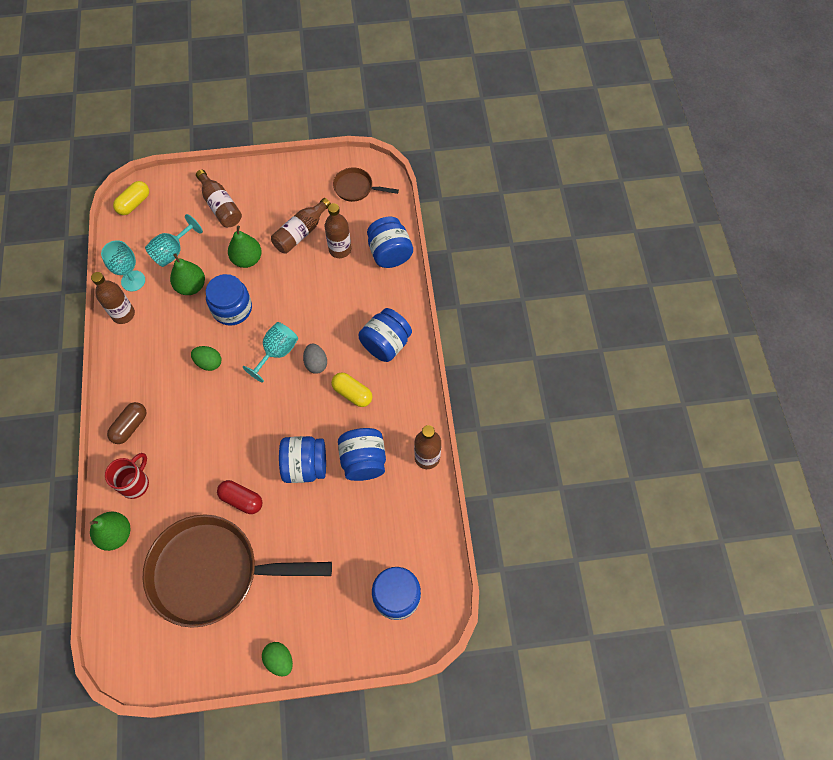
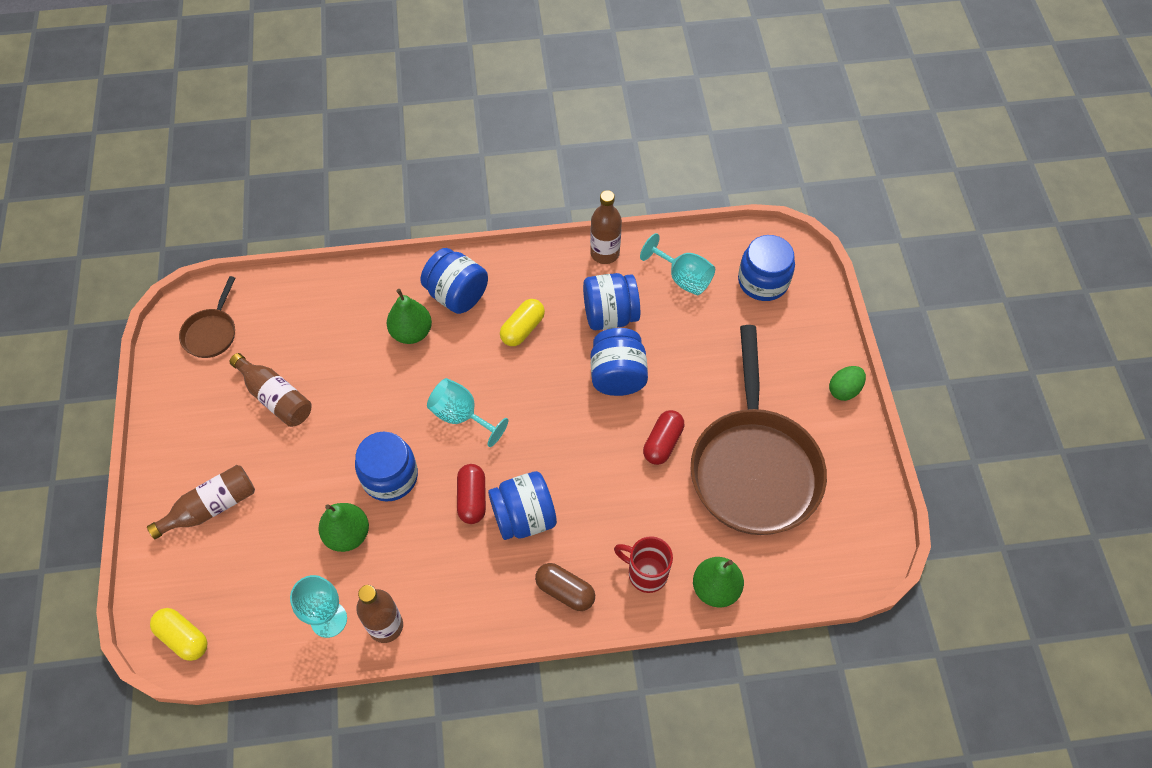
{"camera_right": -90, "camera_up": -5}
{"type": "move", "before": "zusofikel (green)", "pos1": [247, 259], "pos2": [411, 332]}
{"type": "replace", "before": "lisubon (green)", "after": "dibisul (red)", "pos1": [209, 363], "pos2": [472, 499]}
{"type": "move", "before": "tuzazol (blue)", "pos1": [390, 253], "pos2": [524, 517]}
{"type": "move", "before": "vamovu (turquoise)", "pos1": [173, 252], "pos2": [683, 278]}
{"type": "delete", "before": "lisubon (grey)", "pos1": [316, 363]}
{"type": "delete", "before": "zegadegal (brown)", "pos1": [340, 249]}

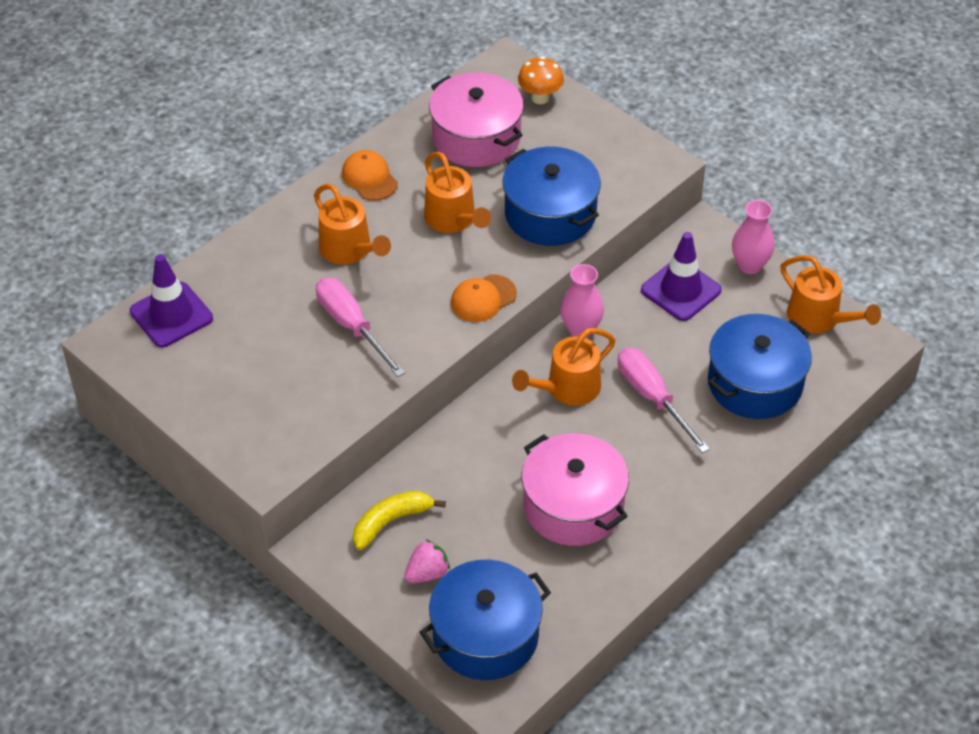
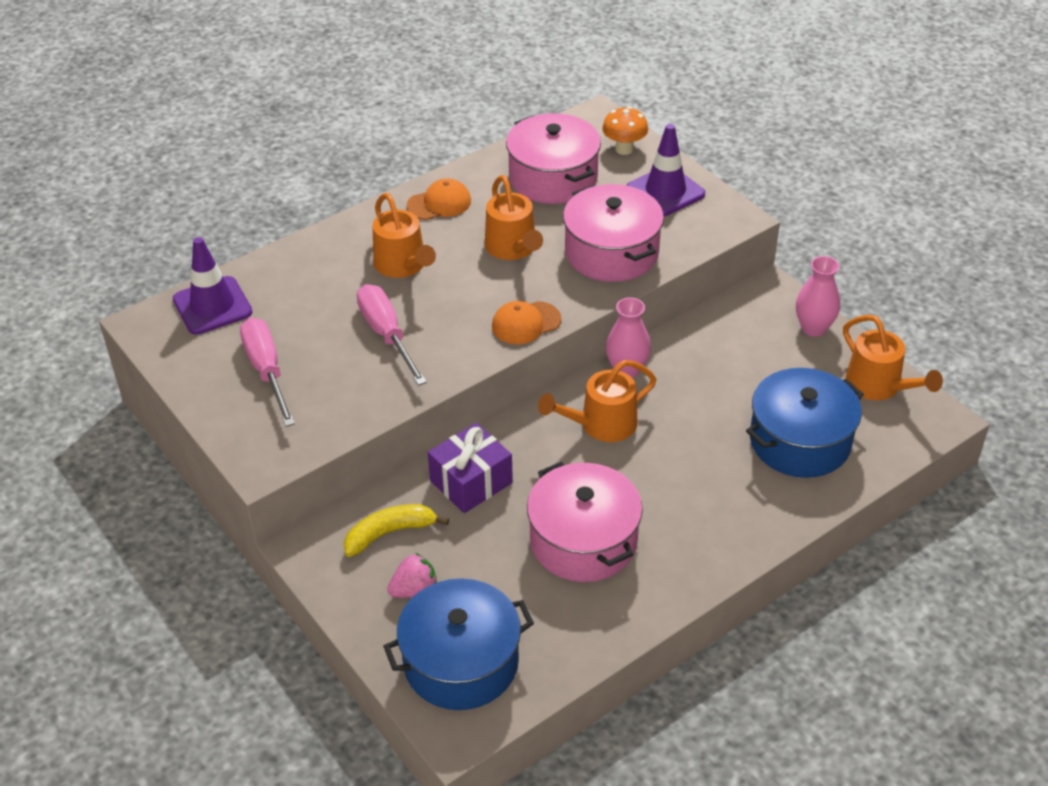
{"camera_right": 10, "camera_up": -5}
{"type": "move", "before": "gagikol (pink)", "pos1": [652, 398], "pos2": [267, 371]}
{"type": "rotate", "before": "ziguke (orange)", "pos1": [369, 178], "pos2": [439, 203], "turn": 90}
{"type": "insert", "after": "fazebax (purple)", "pos2": [471, 482]}
{"type": "recolor", "before": "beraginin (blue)", "after": "beraginin (pink)", "pos1": [550, 214], "pos2": [611, 252]}
{"type": "move", "before": "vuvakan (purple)", "pos1": [681, 290], "pos2": [665, 191]}

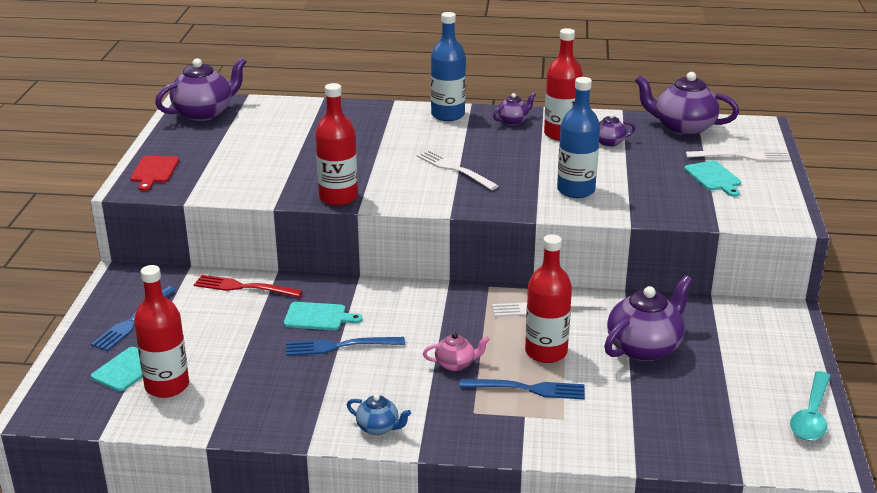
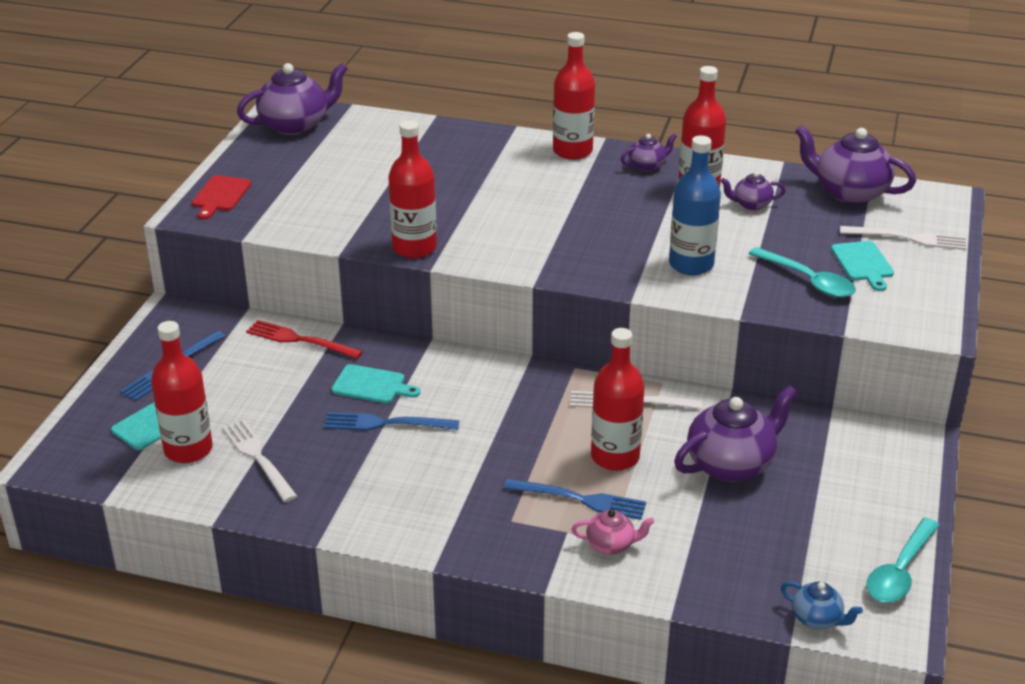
{"camera_right": 10, "camera_up": 5}
{"type": "move", "before": "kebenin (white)", "pos1": [454, 169], "pos2": [258, 457]}
{"type": "recolor", "before": "zegadegal (blue)", "after": "zegadegal (red)", "pos1": [448, 115], "pos2": [572, 151]}
{"type": "move", "before": "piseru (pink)", "pos1": [455, 364], "pos2": [611, 545]}
{"type": "insert", "after": "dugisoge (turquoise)", "pos2": [808, 281]}
{"type": "move", "before": "piseru (blue)", "pos1": [378, 428], "pos2": [817, 619]}

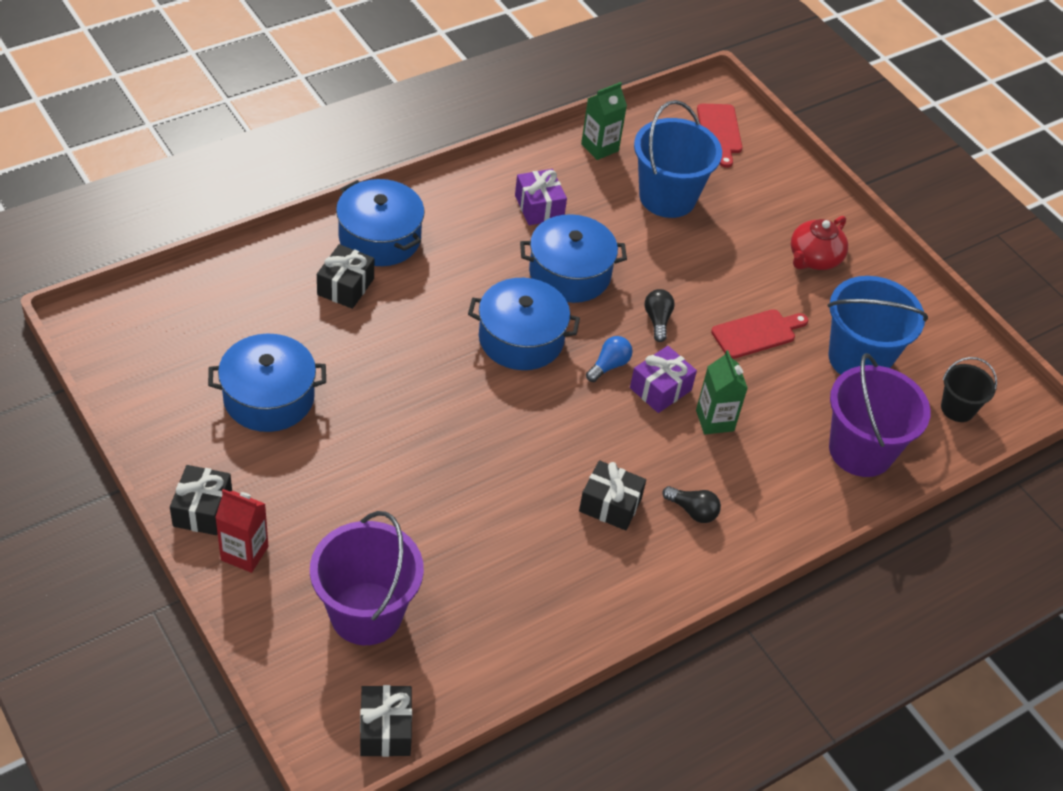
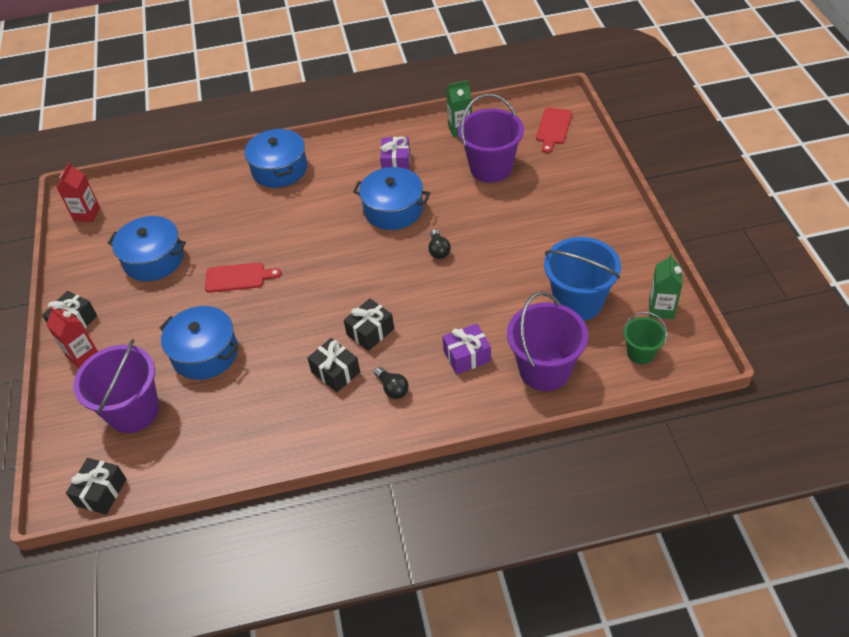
{"camera_right": 30, "camera_up": 0}
{"type": "insert", "after": "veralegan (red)", "pos2": [87, 214]}
{"type": "move", "before": "beraginin (blue)", "pos1": [521, 339], "pos2": [205, 353]}
{"type": "move", "before": "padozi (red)", "pos1": [757, 333], "pos2": [238, 277]}
{"type": "move", "before": "fazebax (black)", "pos1": [345, 287], "pos2": [370, 332]}
{"type": "rotate", "before": "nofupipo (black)", "pos1": [657, 320], "pos2": [438, 250], "turn": 150}
{"type": "move", "before": "fazebax (purple)", "pos1": [660, 389], "pos2": [467, 356]}
{"type": "recolor", "before": "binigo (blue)", "after": "binigo (purple)", "pos1": [667, 197], "pos2": [491, 168]}
{"type": "recolor", "before": "binigo (black)", "after": "binigo (green)", "pos1": [957, 408], "pos2": [640, 353]}
{"type": "move", "before": "veralegan (green)", "pos1": [714, 420], "pos2": [661, 309]}
{"type": "delete", "before": "nofupipo (blue)", "pos1": [609, 365]}
{"type": "delete", "before": "piseru (red)", "pos1": [814, 258]}

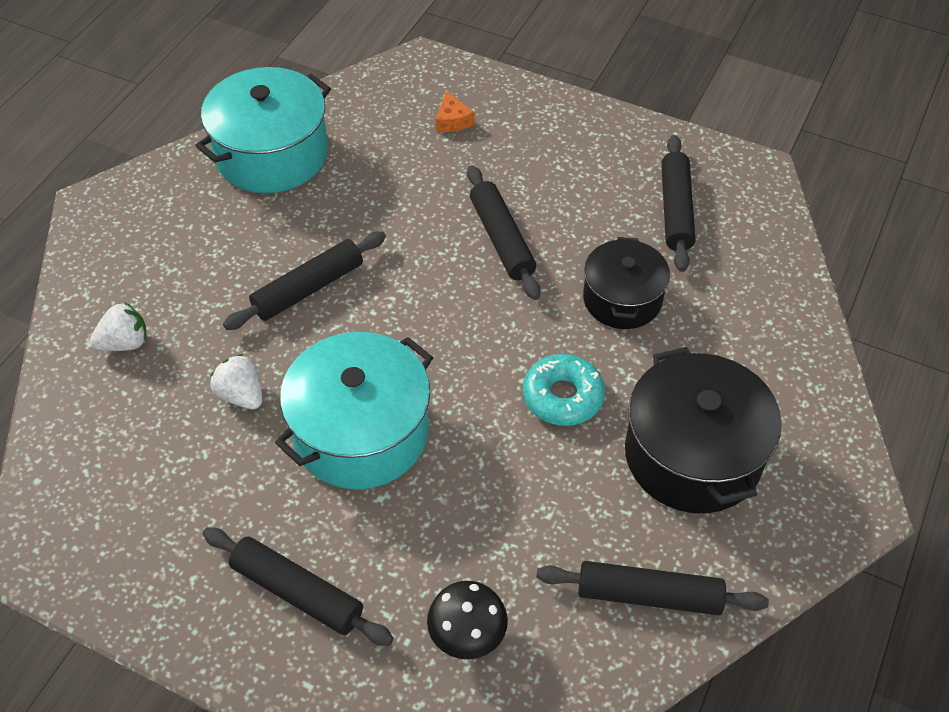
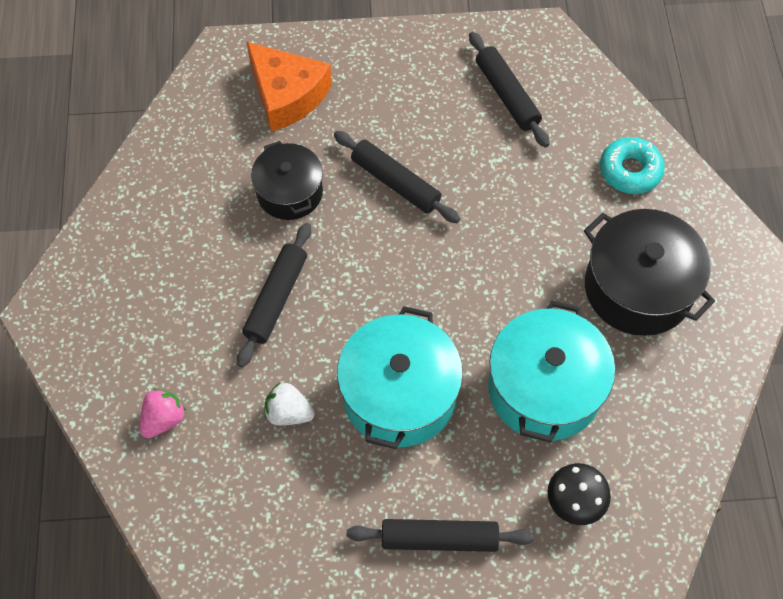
{"camera_right": -30, "camera_up": 10}
{"type": "recolor", "before": "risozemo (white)", "after": "risozemo (pink)", "pos1": [125, 343], "pos2": [164, 419]}
{"type": "resize", "before": "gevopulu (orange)", "pos1": [452, 121], "pos2": [287, 95], "scale": 2.3}
{"type": "move", "before": "beraginin (black)", "pos1": [622, 299], "pos2": [290, 192]}
{"type": "move", "before": "beraginin (turquoise)", "pos1": [272, 154], "pos2": [544, 388]}
{"type": "move", "before": "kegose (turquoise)", "pos1": [563, 396], "pos2": [630, 171]}
{"type": "delete", "before": "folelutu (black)", "pos1": [649, 595]}

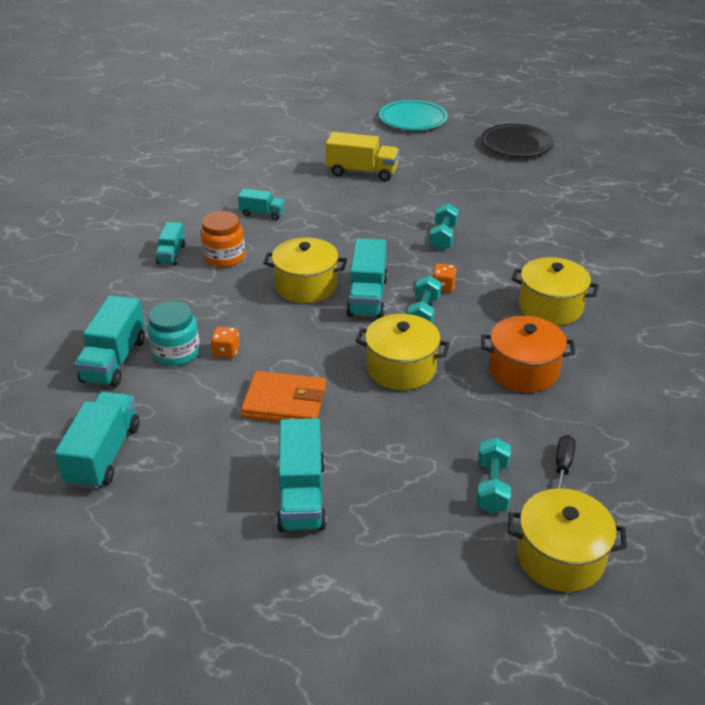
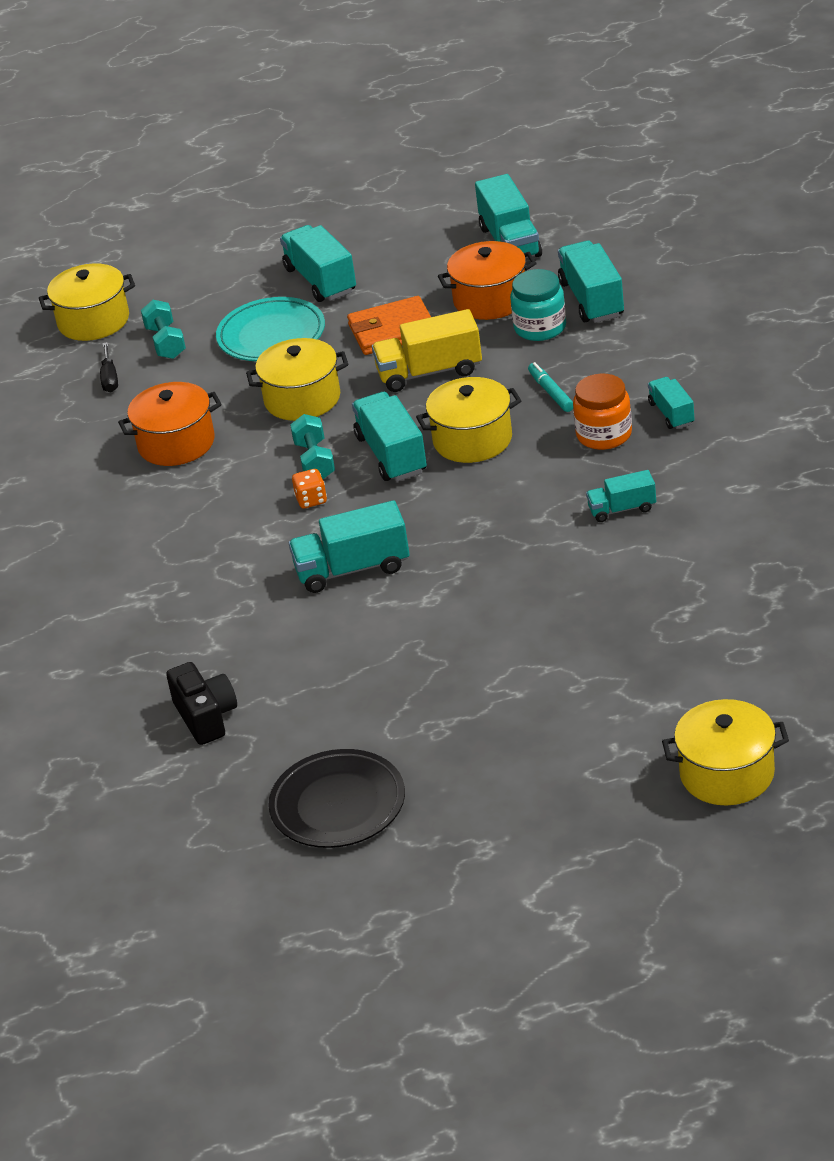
{"camera_right": 160, "camera_up": 0}
{"type": "insert", "after": "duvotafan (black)", "pos2": [206, 717]}
{"type": "move", "before": "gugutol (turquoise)", "pos1": [412, 119], "pos2": [271, 335]}
{"type": "replace", "before": "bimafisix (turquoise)", "after": "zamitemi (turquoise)", "pos1": [443, 237], "pos2": [352, 569]}
{"type": "move", "before": "zamitemi (yellow)", "pos1": [362, 172], "pos2": [429, 372]}
{"type": "insert", "after": "beraginin (orange)", "pos2": [490, 300]}
{"type": "insert", "after": "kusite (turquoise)", "pos2": [551, 392]}
{"type": "move", "before": "beraginin (yellow)", "pos1": [550, 307], "pos2": [727, 774]}
{"type": "delete", "before": "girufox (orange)", "pos1": [226, 351]}

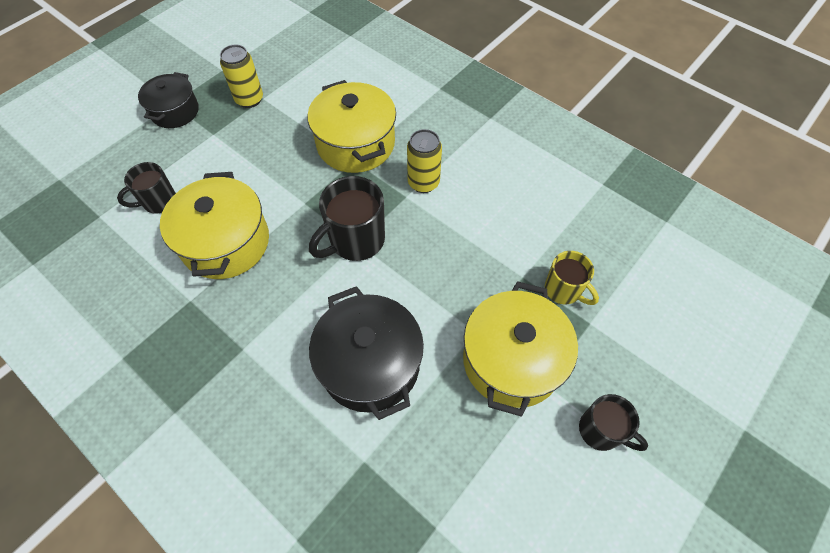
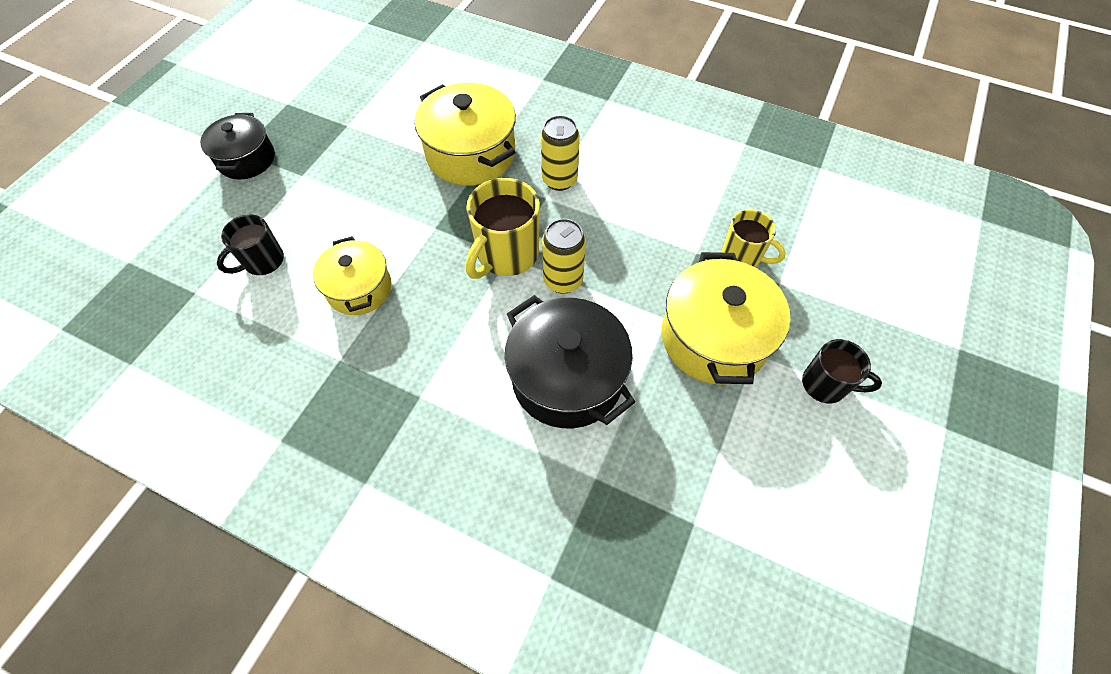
{"camera_right": -15, "camera_up": 0}
{"type": "resize", "before": "beraginin (yellow)", "pos1": [226, 243], "pos2": [359, 289], "scale": 0.64}
{"type": "recolor", "before": "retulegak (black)", "after": "retulegak (yellow)", "pos1": [355, 240], "pos2": [506, 255]}
{"type": "move", "before": "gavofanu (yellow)", "pos1": [249, 99], "pos2": [563, 280]}

